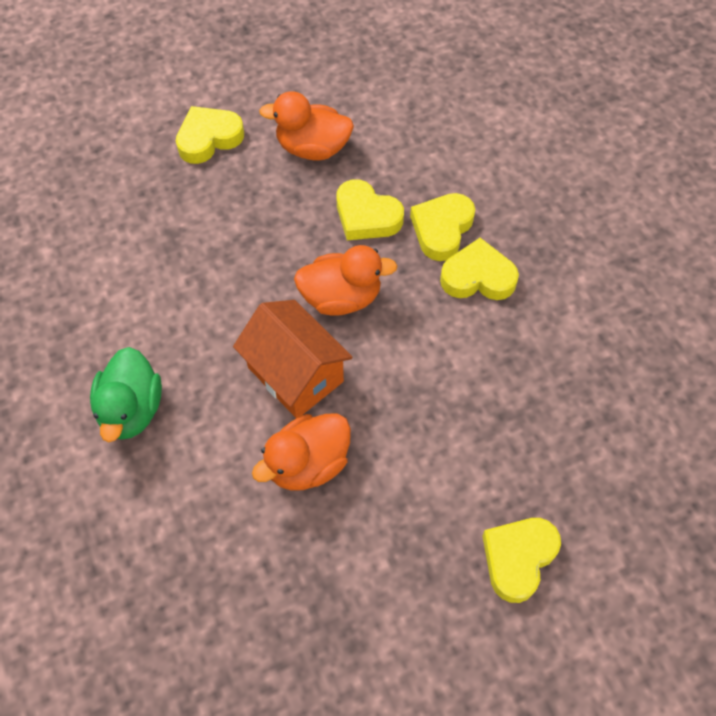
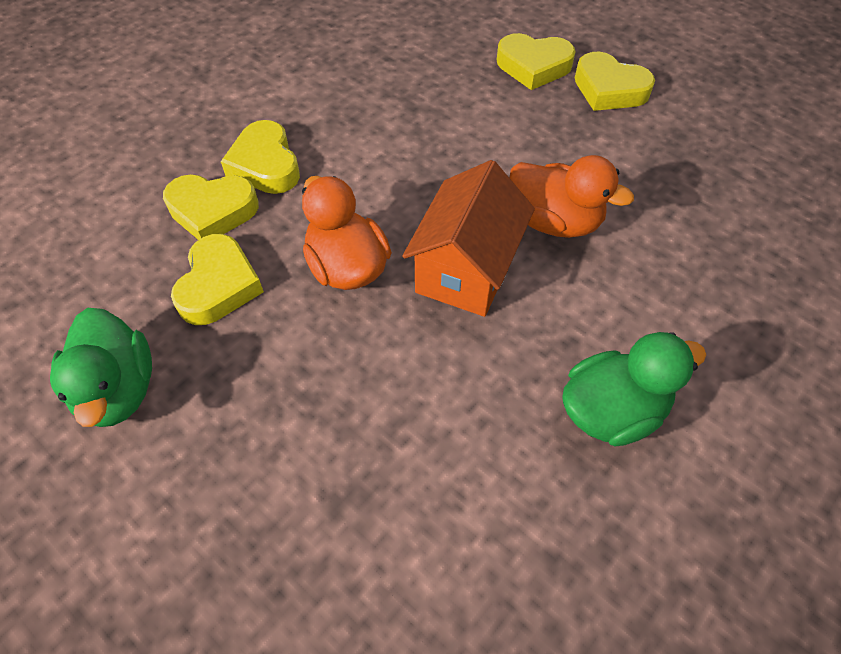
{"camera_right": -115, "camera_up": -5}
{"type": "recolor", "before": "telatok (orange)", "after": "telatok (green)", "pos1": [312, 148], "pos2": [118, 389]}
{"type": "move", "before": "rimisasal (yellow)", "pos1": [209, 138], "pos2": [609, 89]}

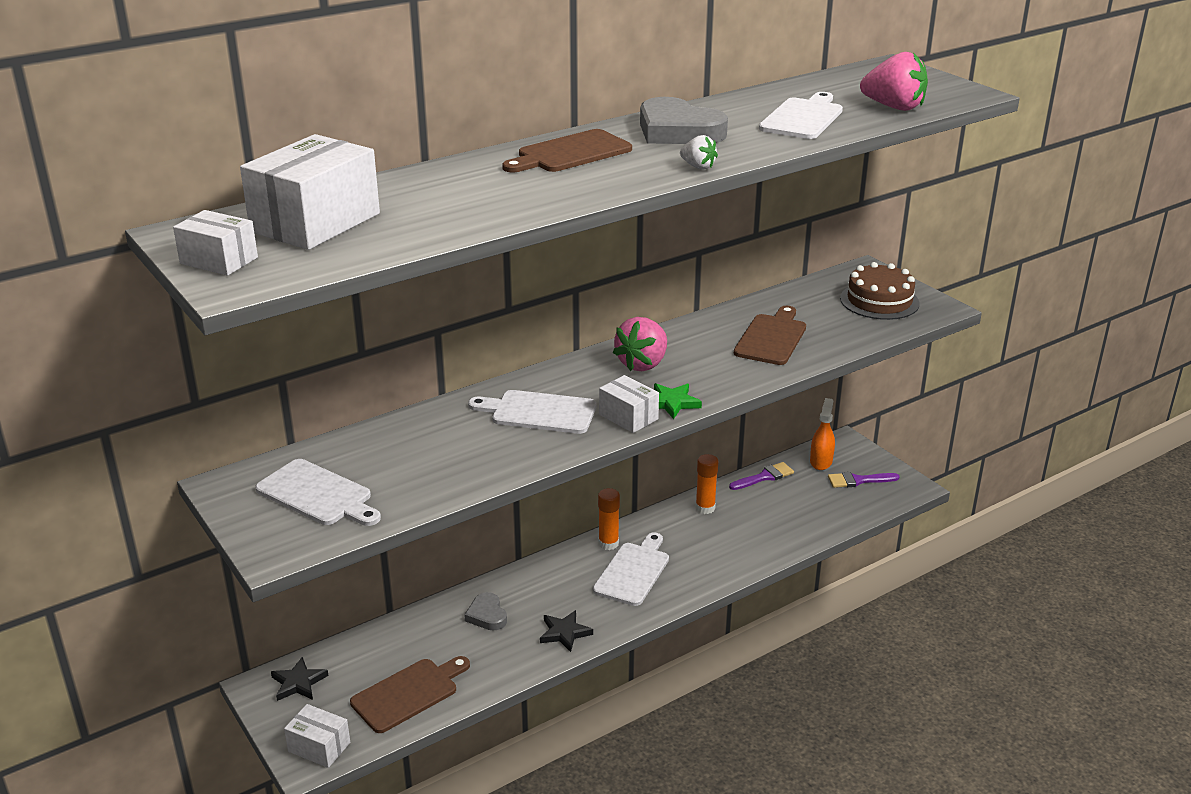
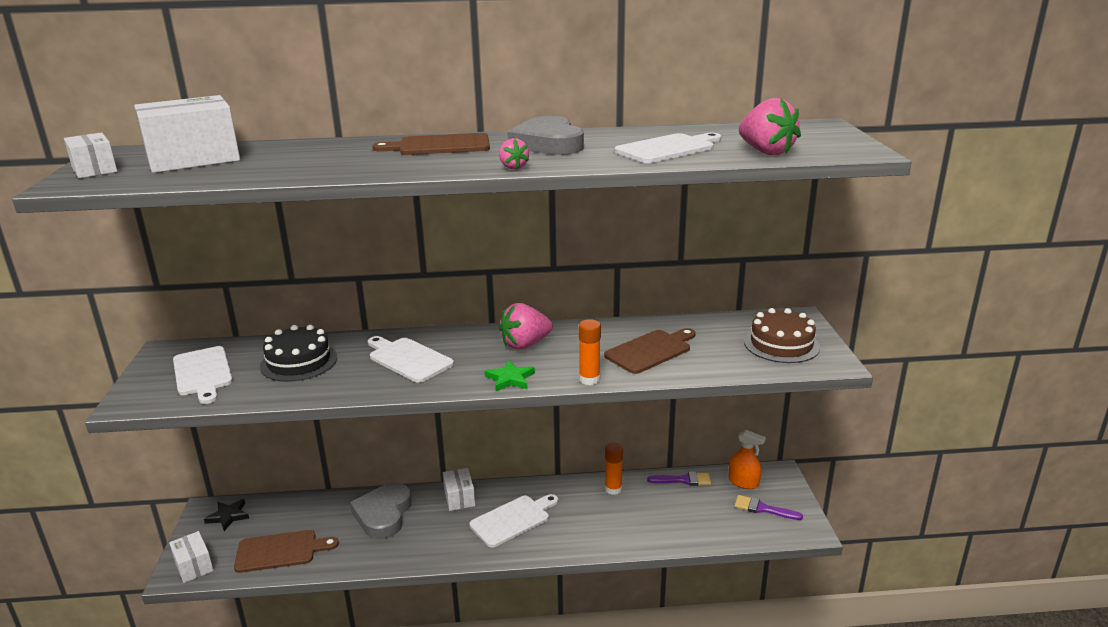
{"camera_right": 30, "camera_up": -5}
{"type": "insert", "after": "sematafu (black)", "pos2": [299, 362]}
{"type": "resize", "before": "rimisasal (grey)", "pos1": [487, 615], "pos2": [383, 514], "scale": 1.79}
{"type": "move", "before": "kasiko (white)", "pos1": [628, 417], "pos2": [459, 498]}
{"type": "recolor", "before": "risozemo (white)", "after": "risozemo (pink)", "pos1": [698, 167], "pos2": [513, 167]}
{"type": "move", "before": "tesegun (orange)", "pos1": [608, 543], "pos2": [589, 379]}
{"type": "rotate", "before": "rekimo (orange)", "pos1": [821, 461], "pos2": [743, 482], "turn": 75}
{"type": "delete", "before": "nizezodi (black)", "pos1": [564, 633]}

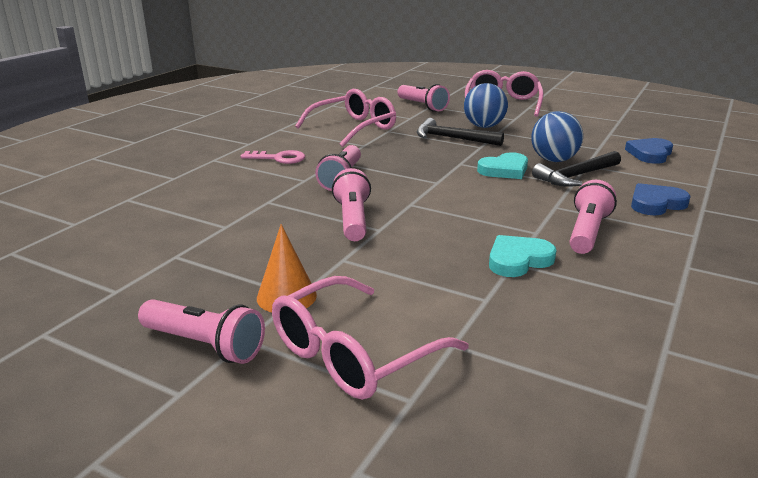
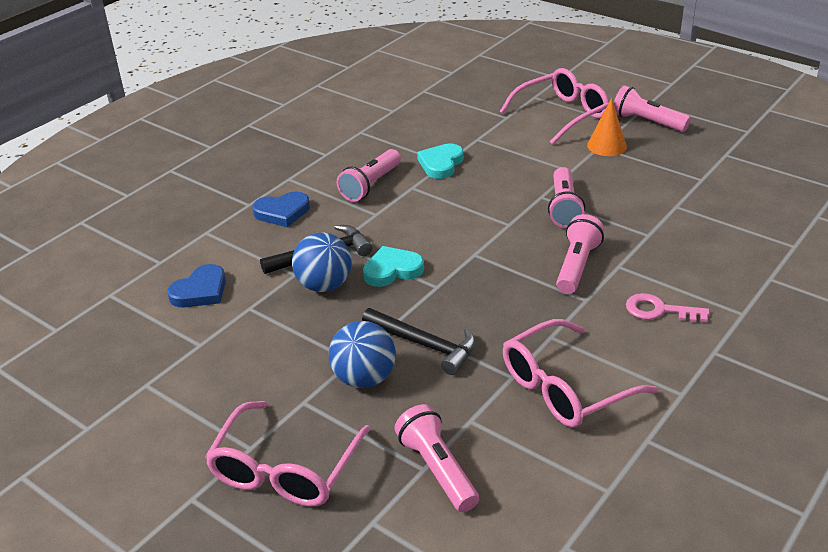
{"camera_right": -170, "camera_up": 10}
{"type": "rotate", "before": "rimisasal (turquoise)", "pos1": [518, 260], "pos2": [441, 164], "turn": 135}

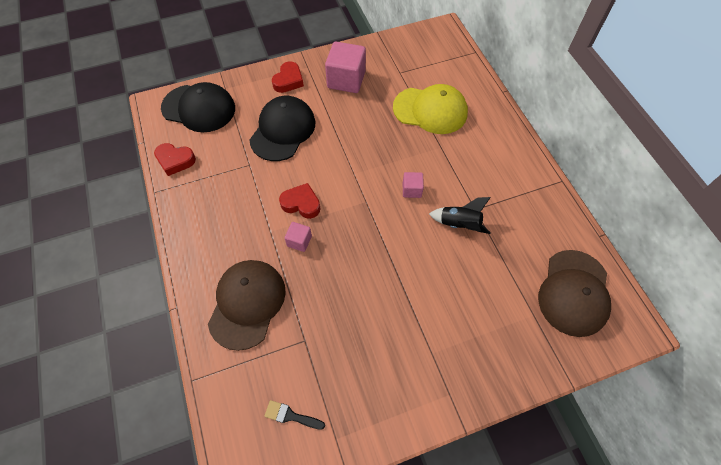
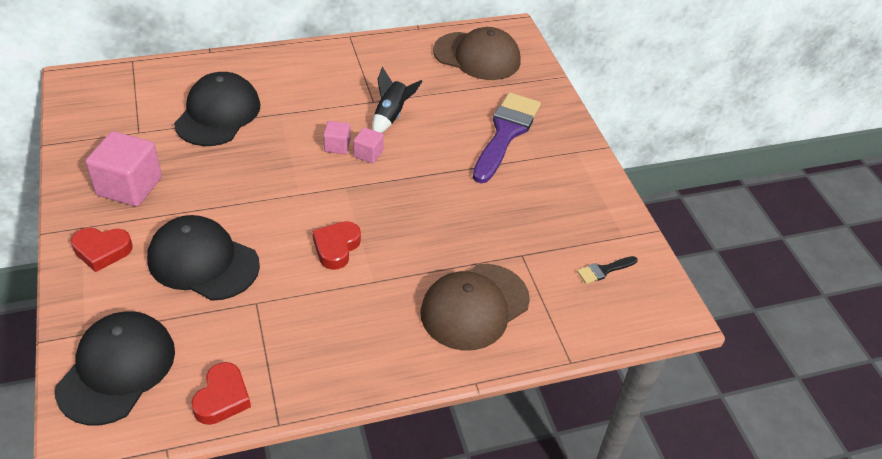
{"camera_right": -90, "camera_up": -15}
{"type": "rotate", "before": "rimisasal (red)", "pos1": [288, 80], "pos2": [102, 251], "turn": 150}
{"type": "recolor", "before": "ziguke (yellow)", "after": "ziguke (black)", "pos1": [430, 110], "pos2": [218, 114]}
{"type": "move", "before": "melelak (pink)", "pos1": [299, 241], "pos2": [368, 154]}
{"type": "rotate", "before": "ziguke (brown)", "pos1": [247, 304], "pos2": [474, 307], "turn": -60}
{"type": "insert", "after": "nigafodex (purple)", "pos2": [506, 133]}
{"type": "rotate", "before": "nigafodex (black)", "pos1": [291, 416], "pos2": [604, 270], "turn": 45}

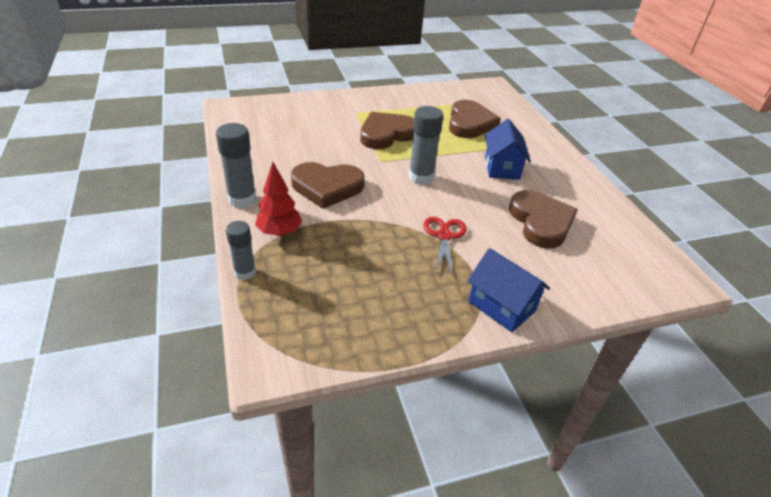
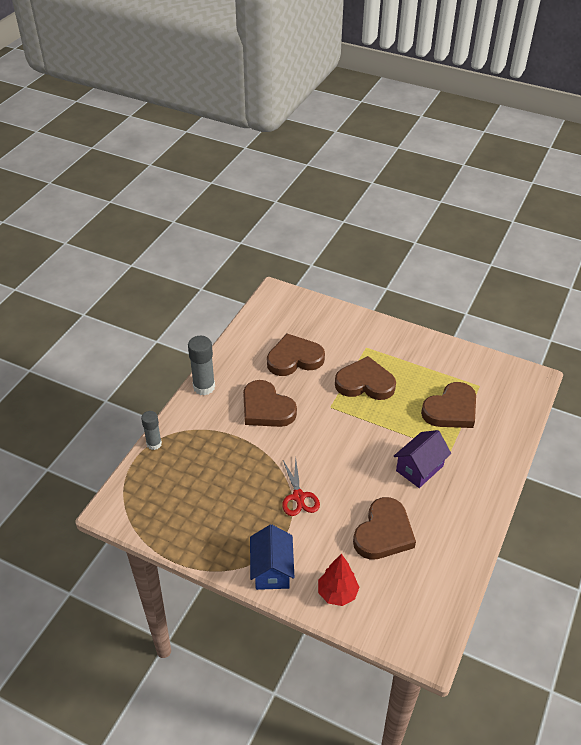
{"camera_right": 45, "camera_up": 5}
{"type": "insert", "after": "rimisasal (brown)", "pos2": [294, 359]}
{"type": "rotate", "before": "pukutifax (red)", "pos1": [444, 236], "pos2": [298, 497], "turn": 120}
{"type": "move", "before": "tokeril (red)", "pos1": [279, 232], "pos2": [337, 593]}
{"type": "recolor", "before": "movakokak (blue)", "after": "movakokak (purple)", "pos1": [502, 167], "pos2": [419, 468]}
{"type": "delete", "before": "tesegun (grey)", "pos1": [421, 177]}

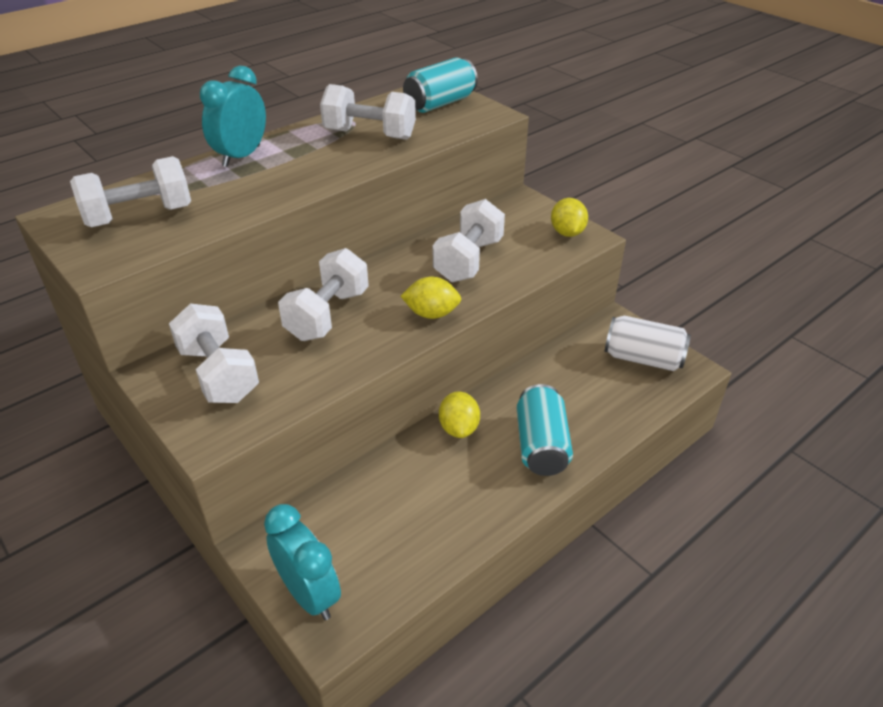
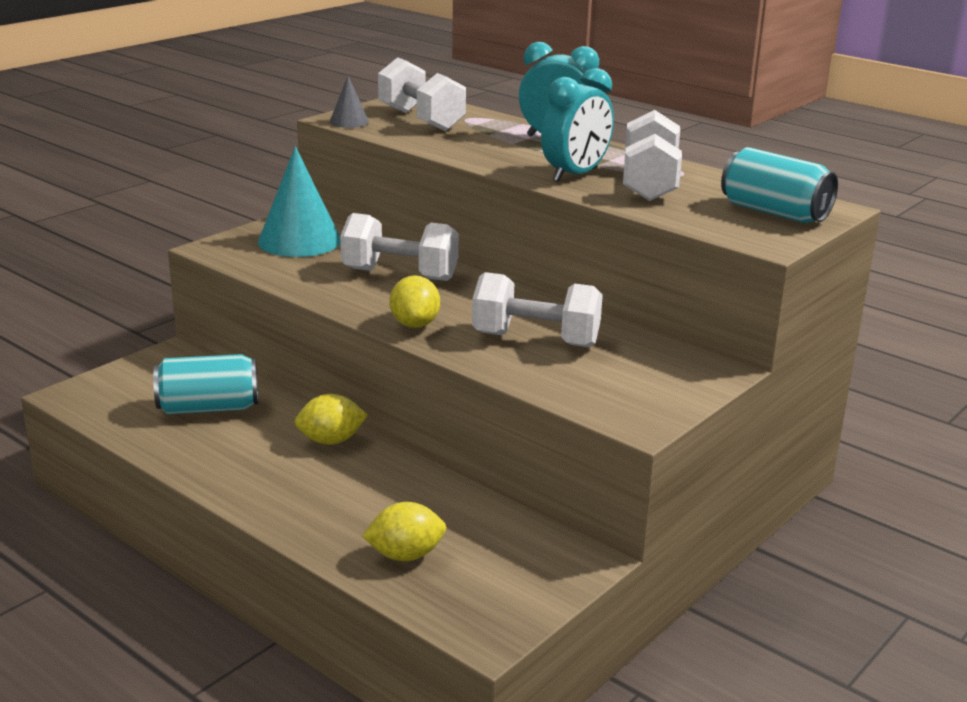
{"camera_right": 80, "camera_up": -15}
{"type": "move", "before": "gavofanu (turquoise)", "pos1": [541, 445], "pos2": [208, 408]}
{"type": "replace", "before": "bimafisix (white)", "after": "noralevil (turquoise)", "pos1": [218, 374], "pos2": [299, 241]}
{"type": "insert", "after": "noralevil (grey)", "pos2": [349, 122]}
{"type": "move", "before": "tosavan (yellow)", "pos1": [567, 233], "pos2": [405, 555]}
{"type": "move", "before": "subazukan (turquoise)", "pos1": [309, 594], "pos2": [575, 175]}
{"type": "delete", "before": "gavofanu (white)", "pos1": [643, 359]}

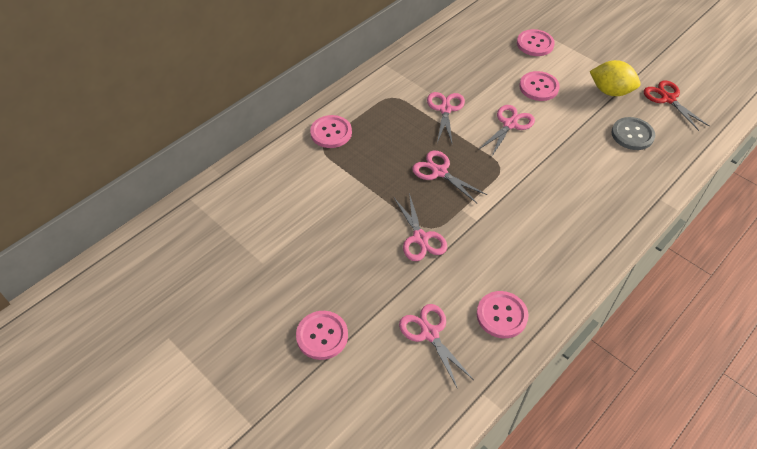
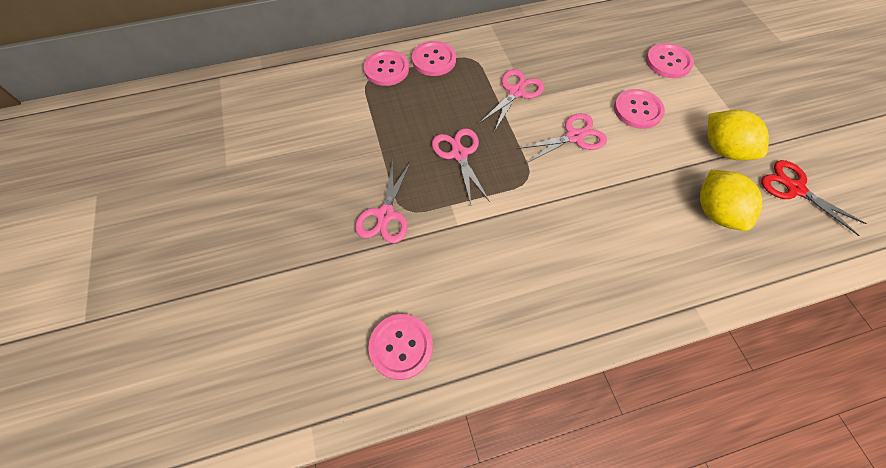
{"camera_right": 30, "camera_up": 10}
{"type": "move", "before": "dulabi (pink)", "pos1": [322, 336], "pos2": [434, 60]}
{"type": "replace", "before": "dulabi (grey)", "after": "tosavan (yellow)", "pos1": [632, 135], "pos2": [715, 212]}
{"type": "rotate", "before": "pukutifax (red)", "pos1": [668, 99], "pos2": [794, 189], "turn": -45}
{"type": "delete", "before": "pukutifax (pink)", "pos1": [429, 333]}

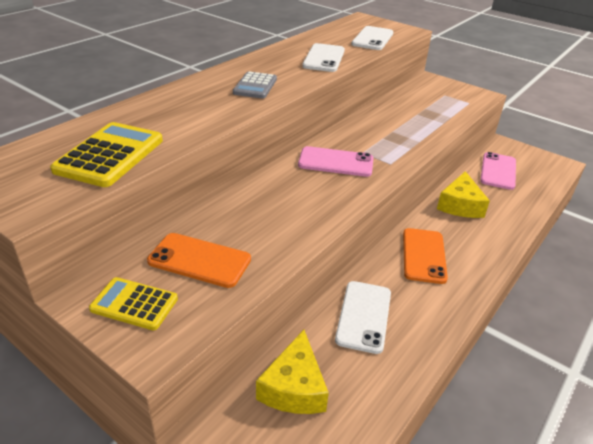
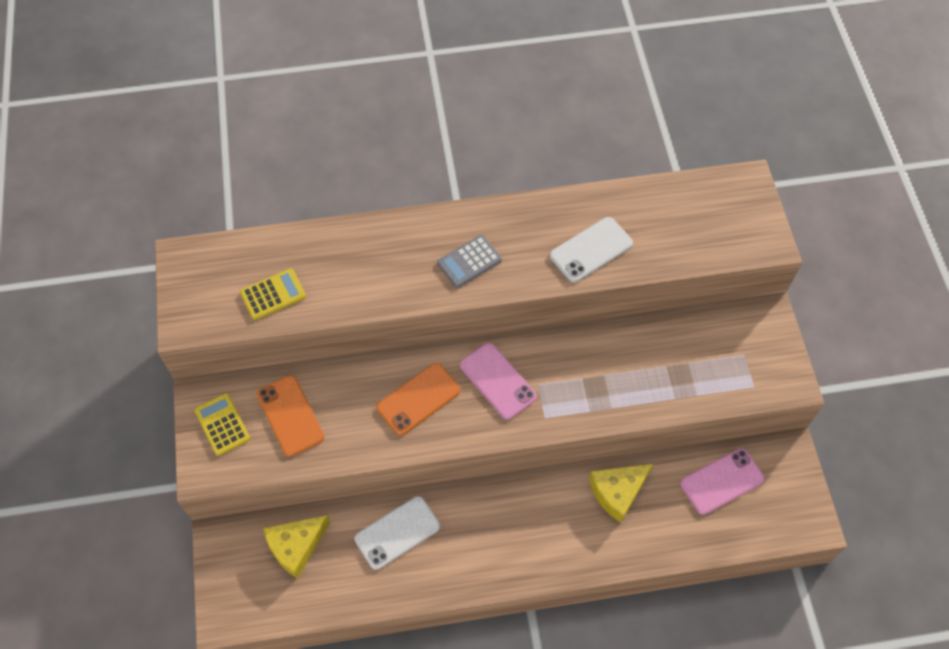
{"camera_right": 45, "camera_up": 25}
{"type": "resize", "before": "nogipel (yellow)", "pos1": [110, 155], "pos2": [273, 294], "scale": 0.65}
{"type": "move", "before": "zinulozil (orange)", "pos1": [424, 255], "pos2": [418, 399]}
{"type": "delete", "before": "zinulozil (white)", "pos1": [372, 39]}

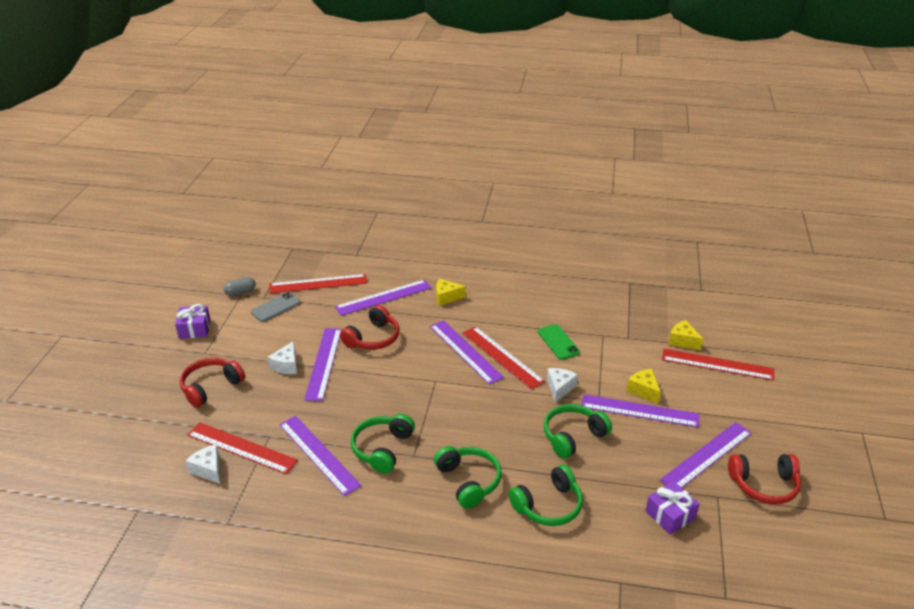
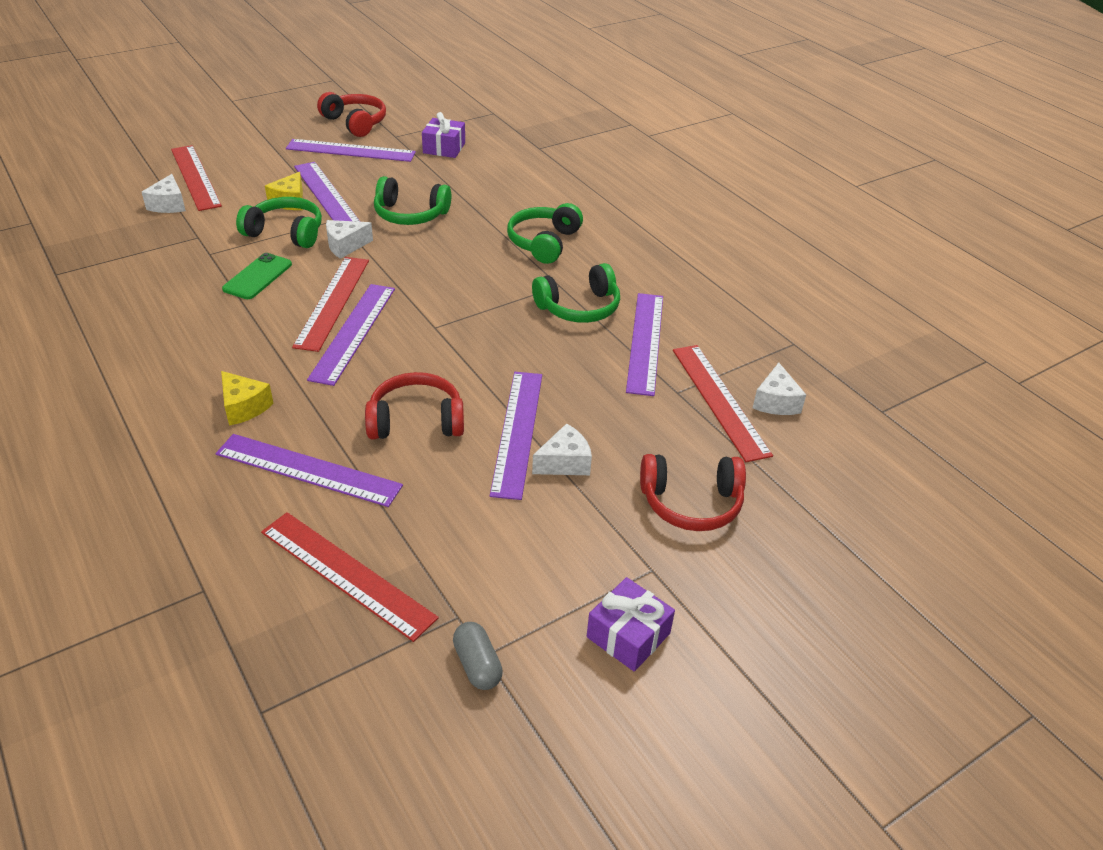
{"camera_right": -135, "camera_up": 5}
{"type": "recolor", "before": "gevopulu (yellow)", "after": "gevopulu (white)", "pos1": [682, 341], "pos2": [169, 205]}
{"type": "move", "before": "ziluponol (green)", "pos1": [548, 505], "pos2": [286, 233]}
{"type": "rotate", "before": "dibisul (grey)", "pos1": [240, 292], "pos2": [477, 665], "turn": 45}
{"type": "rotate", "before": "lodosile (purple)", "pos1": [324, 363], "pos2": [517, 432], "turn": -45}
{"type": "delete", "before": "zinulozil (grey)", "pos1": [275, 307]}

